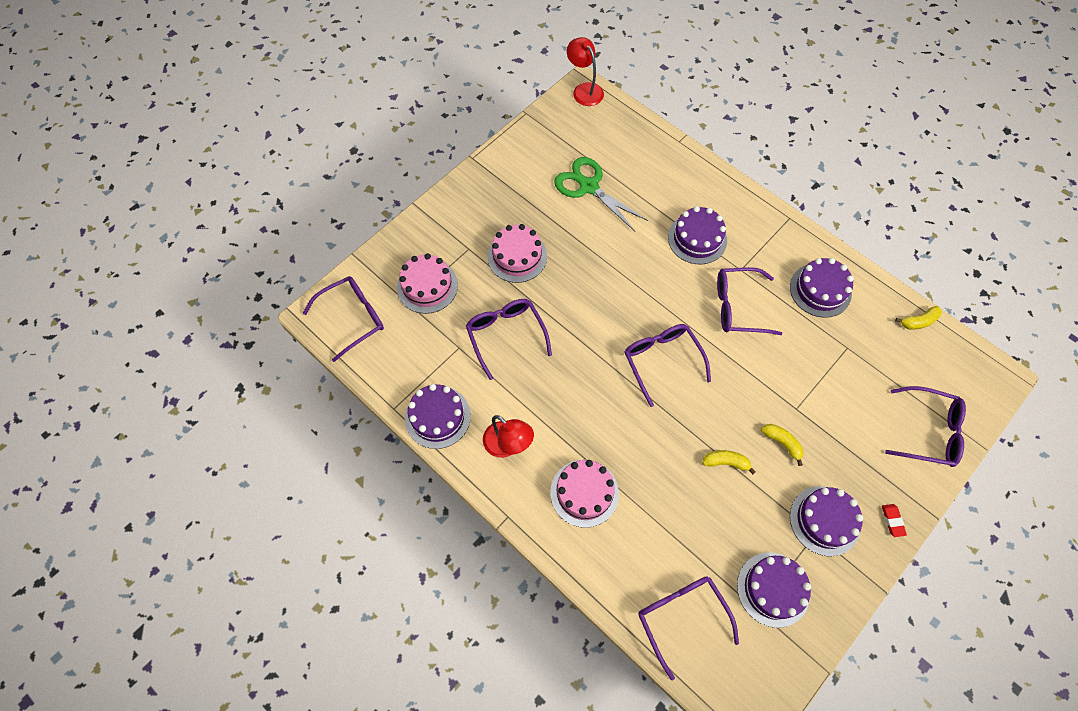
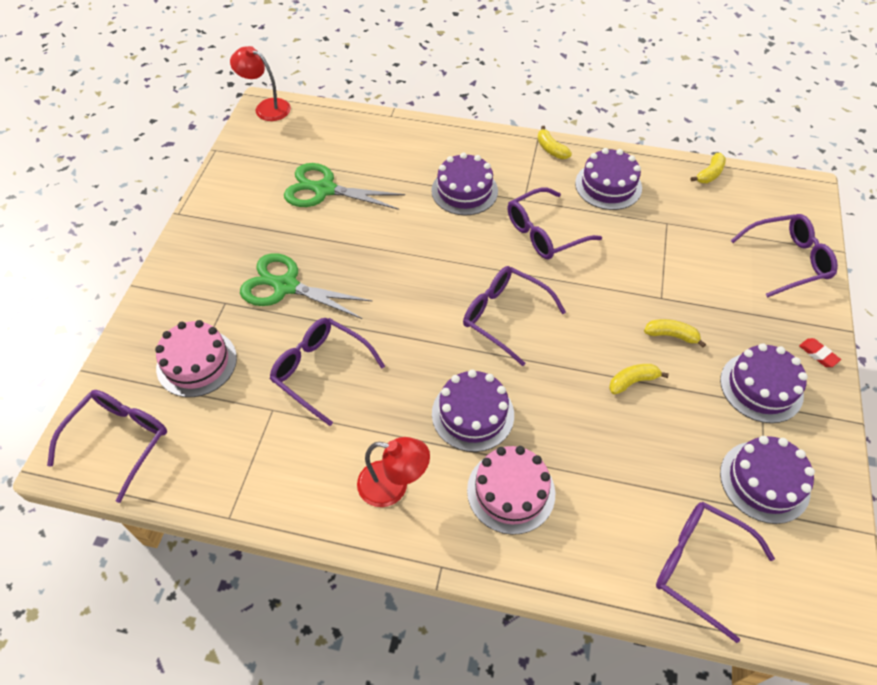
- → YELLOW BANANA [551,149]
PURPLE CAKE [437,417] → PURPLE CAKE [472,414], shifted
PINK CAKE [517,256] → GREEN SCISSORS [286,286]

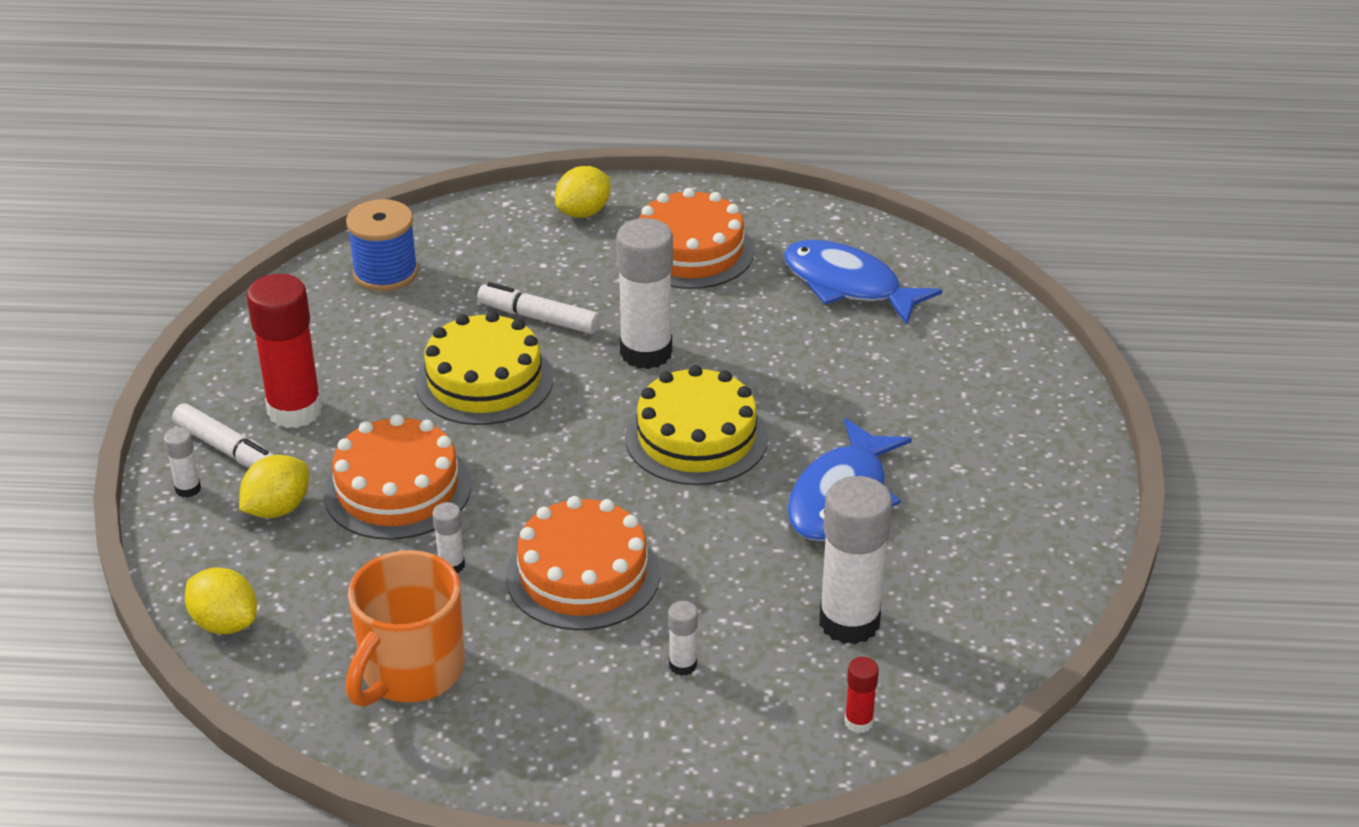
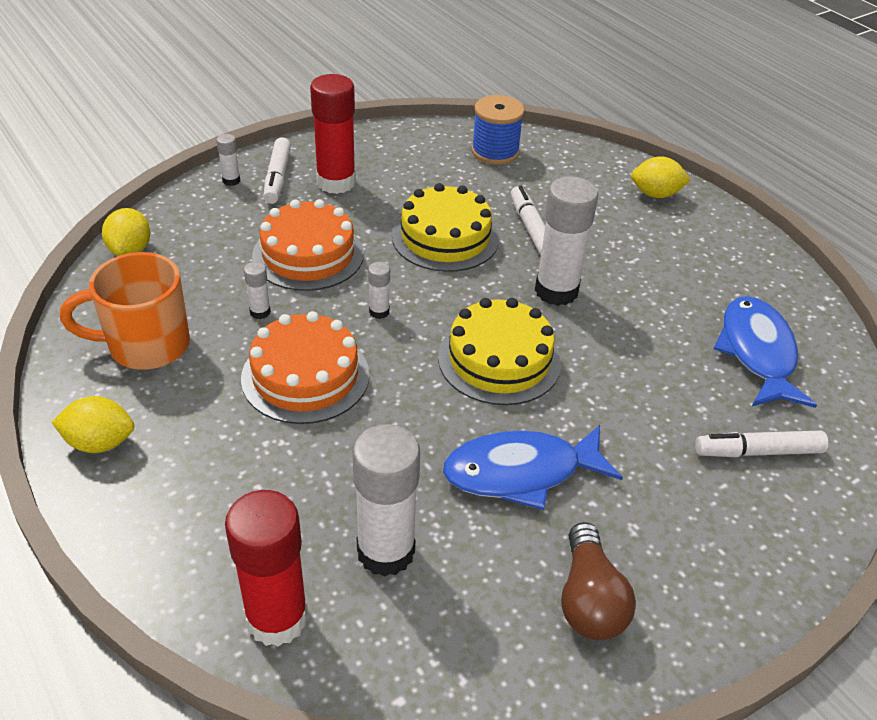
ORANGE CAKE [690,251] → -
- → BROWN LIGHT BULB [589,599]
- → WHITE MARKER [758,452]
YELLOW LEMON [277,509] → YELLOW LEMON [100,443], shifted
WHITE GLUE STICK [682,665] → WHITE GLUE STICK [379,312], shifted
RED GLUE STICK [858,722] → RED GLUE STICK [277,618], x2.23

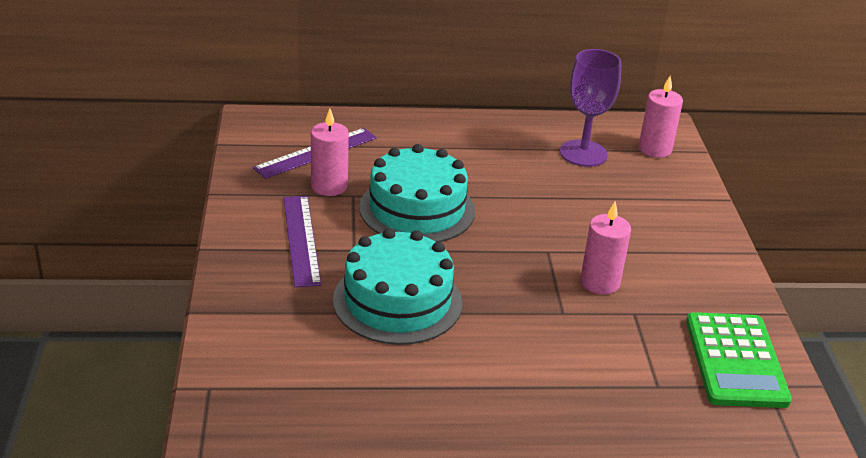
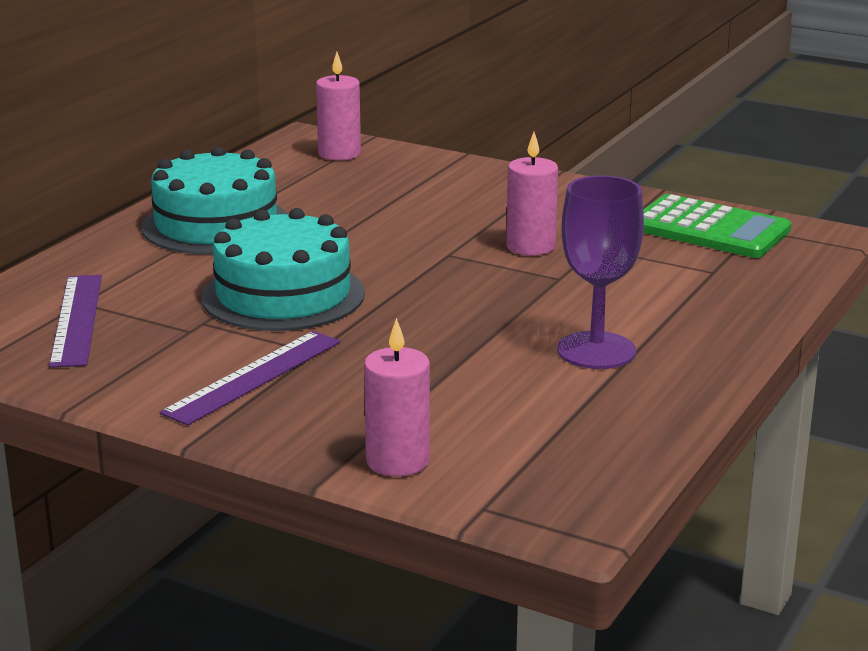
PINK CANDLE [329,186] → PINK CANDLE [398,461], shifted
TURQUOISE CAKE [397,301] → TURQUOISE CAKE [216,225], shifted
PURPLE GOBLET [583,153] → PURPLE GOBLET [596,351], shifted
PURPLE RULER [301,240] → PURPLE RULER [254,377], 75 degrees counterclockwise

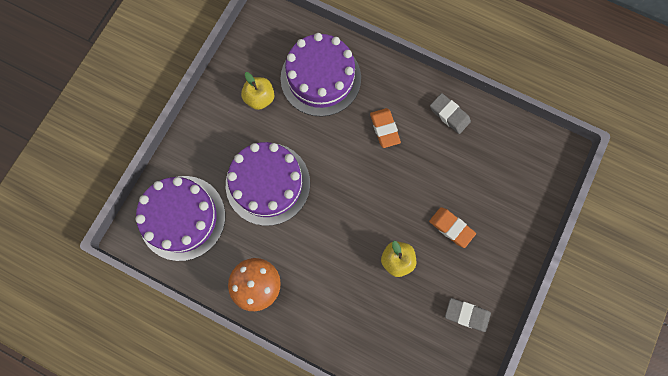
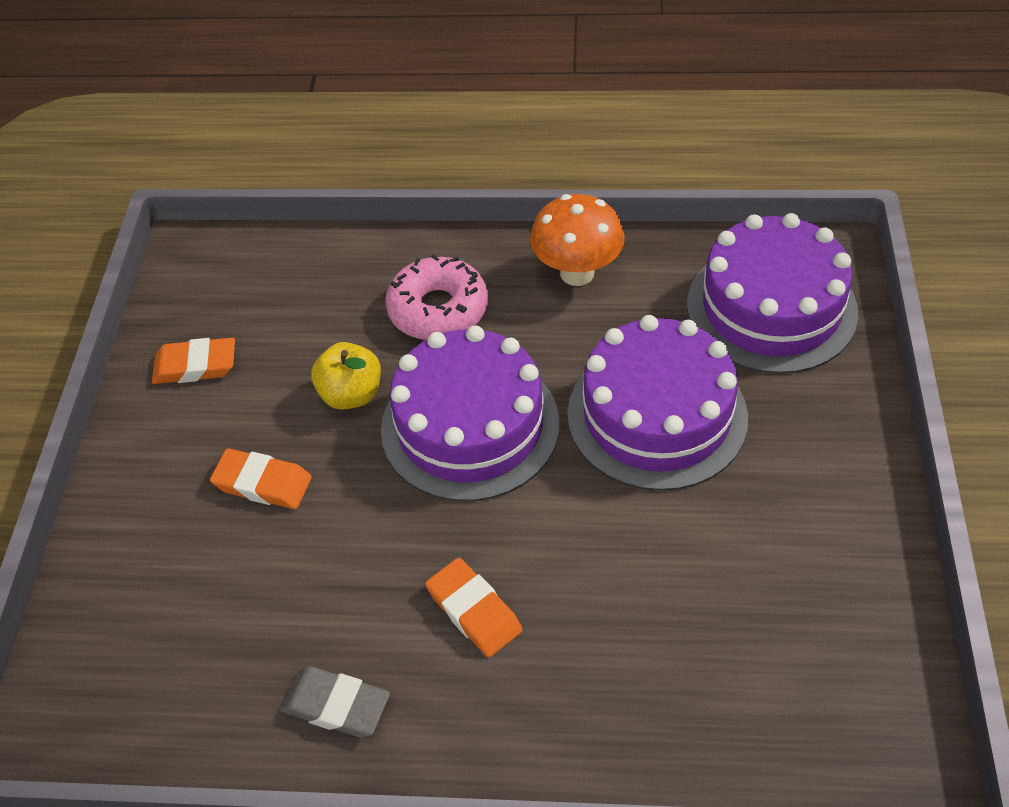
YELLOW APPLE [260,98] → -
- → PINK DONUT [438,309]
PURPLE CAKE [320,78] → PURPLE CAKE [470,426], shifted
GREY ERASER [466,314] → ORANGE ERASER [195,366]

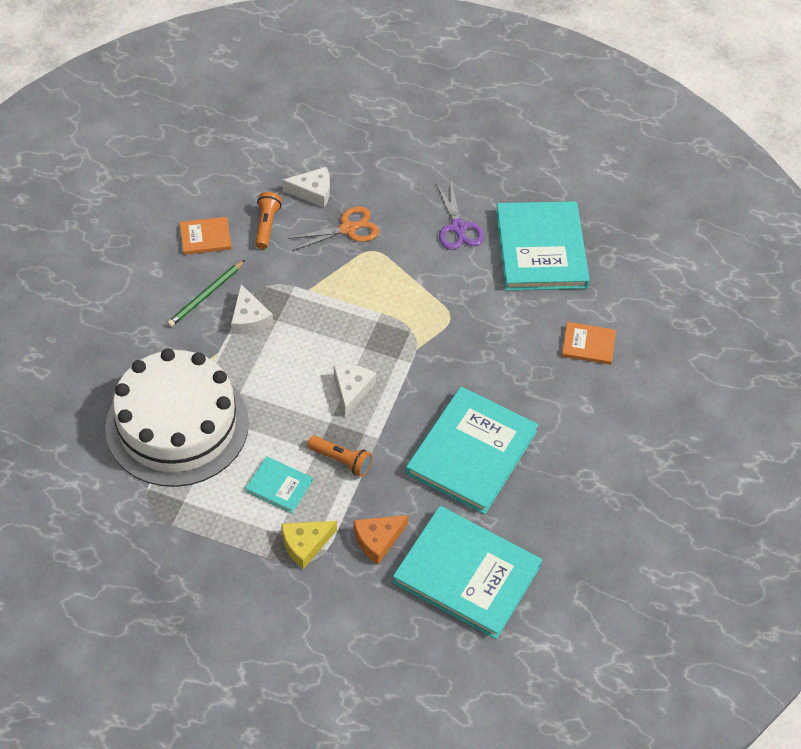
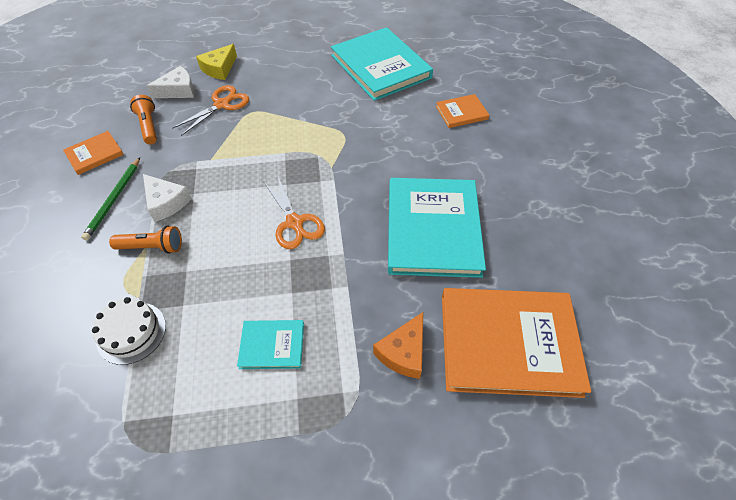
PURPLE SCISSORS [458,228] → -
YELLOW CHEESE [305,544] → YELLOW CHEESE [219,68], shifted
ORANGE FLASHLIGHT [341,460] → ORANGE FLASHLIGHT [152,247], shifted
WHITE CHEESE [352,390] → ORANGE SCISSORS [295,223]
TURQUOISE BOOK [467,574] → ORANGE BOOK [508,343]
WHITE CAKE [177,425] → WHITE CAKE [131,332], x0.41

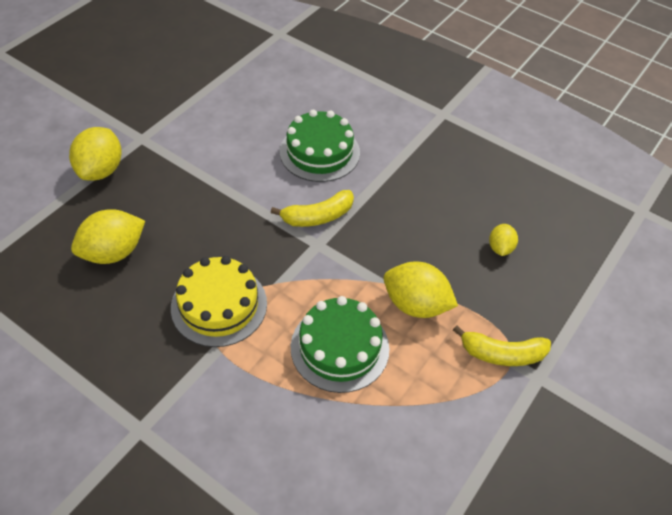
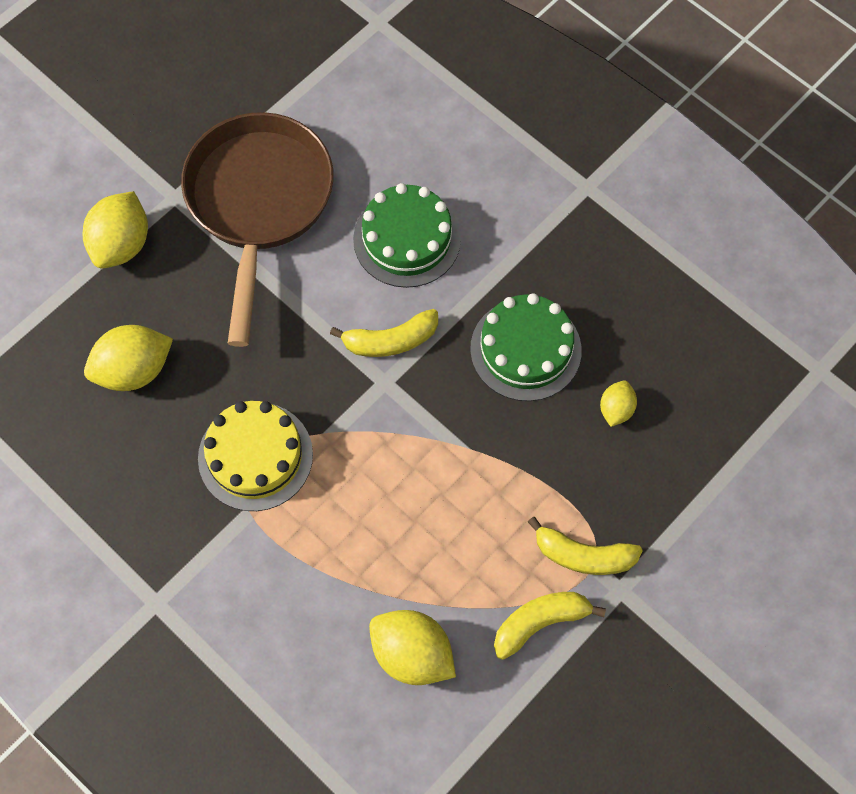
- → BROWN PAN [259,203]
- → YELLOW BANANA [540,623]
GREEN CAKE [340,347] → GREEN CAKE [525,349], shifted
YELLOW LEMON [416,305] → YELLOW LEMON [412,654], shifted

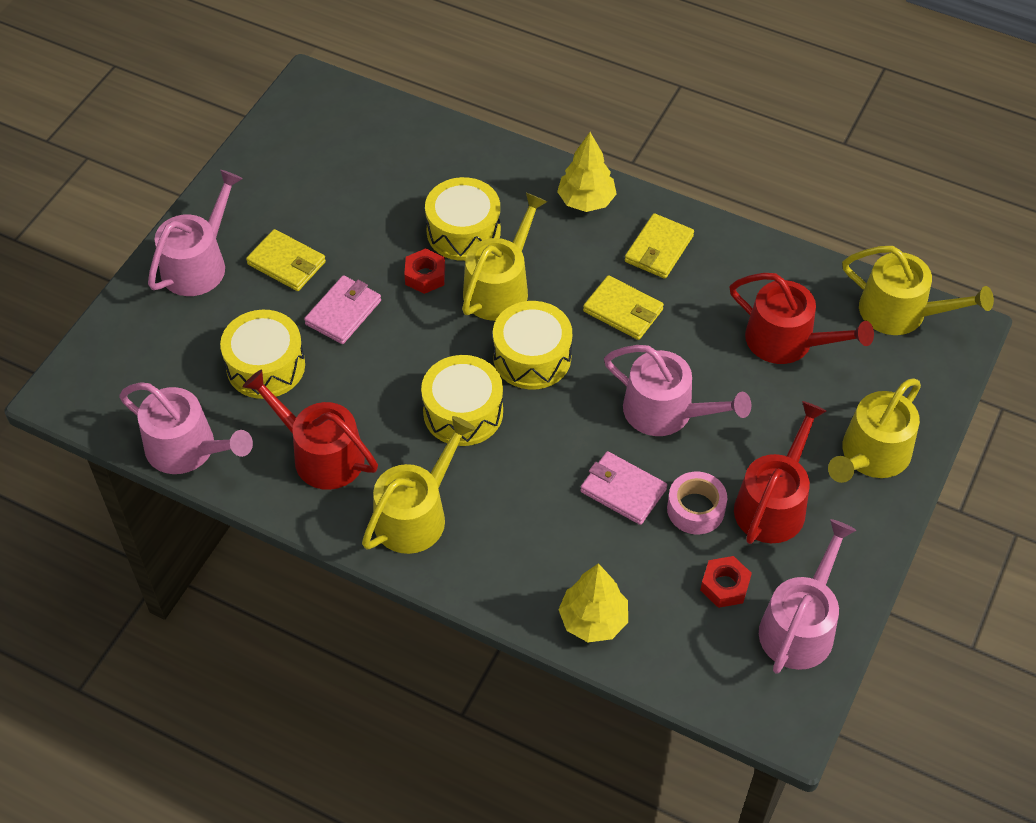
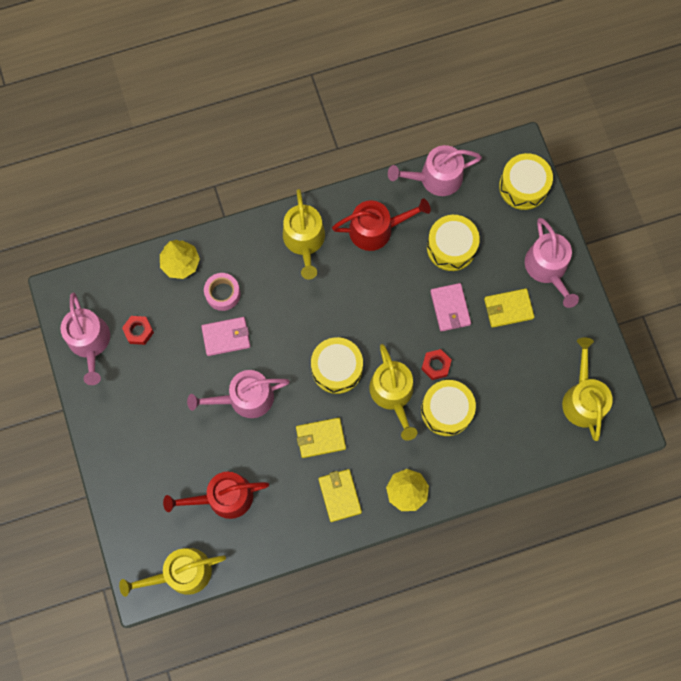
RED WATERING CAN [773,503] → -
YELLOW DRUM [463,412] → YELLOW DRUM [523,186], shifted
PINK TAPE [695,509] → PINK TAPE [223,294], shifted
YELLOW WATERING CAN [871,455] → YELLOW WATERING CAN [583,399], shifted

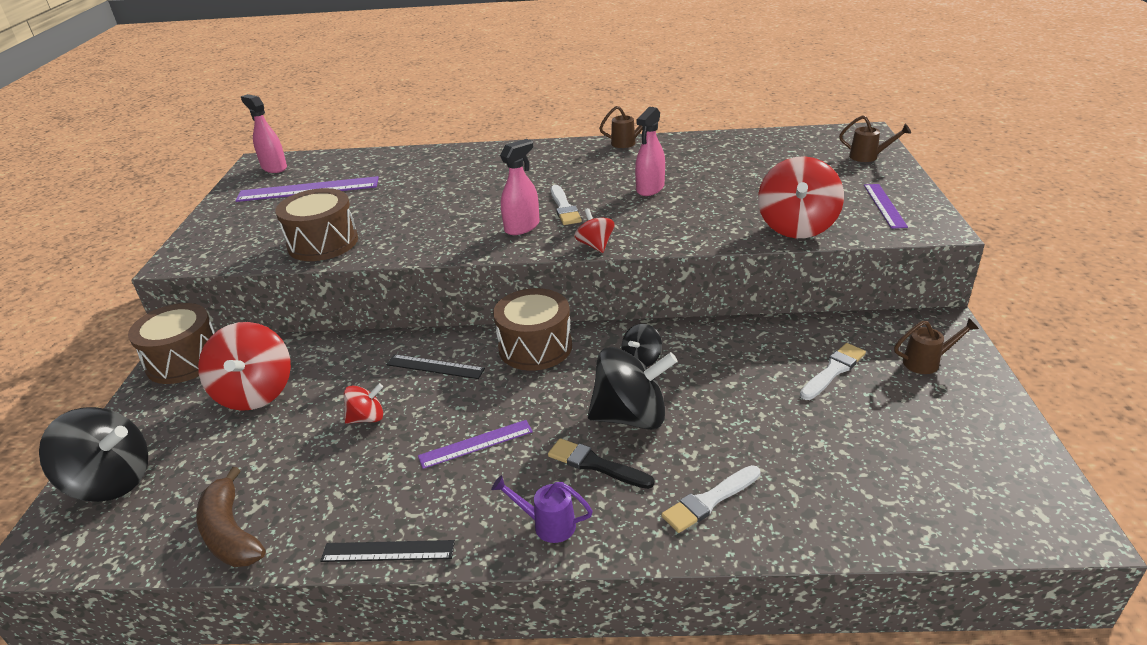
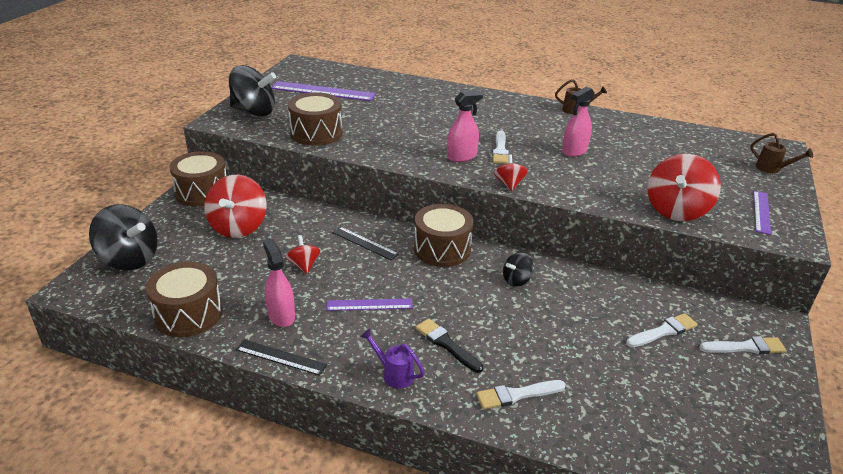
PINK SPRAY BOTTLE [274,167] → PINK SPRAY BOTTLE [281,315], shifted
BLACK SPINNING TOP [631,417] → BLACK SPINNING TOP [254,111], shifted
BROWN BANANA [231,533] → BROWN DRUM [188,314]
BROWN WATERING CAN [926,362] → WHITE BRUSH [745,347]
RED SPINNING TOP [367,418] → RED SPINNING TOP [304,265], 105 degrees counterclockwise

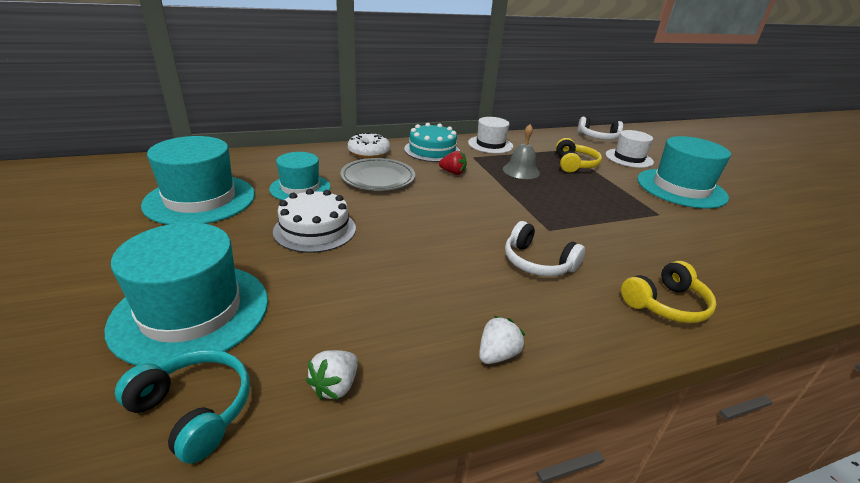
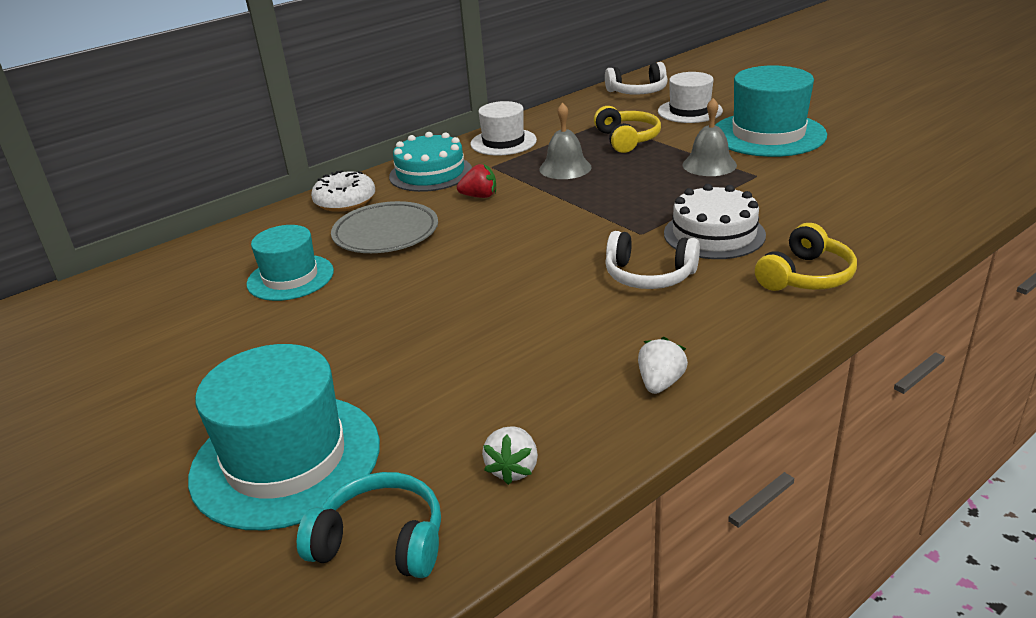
TURQUOISE HAT [200,199] → -
- → GREY BELL [709,165]
WHITE CAKE [315,229] → WHITE CAKE [714,234], shifted

